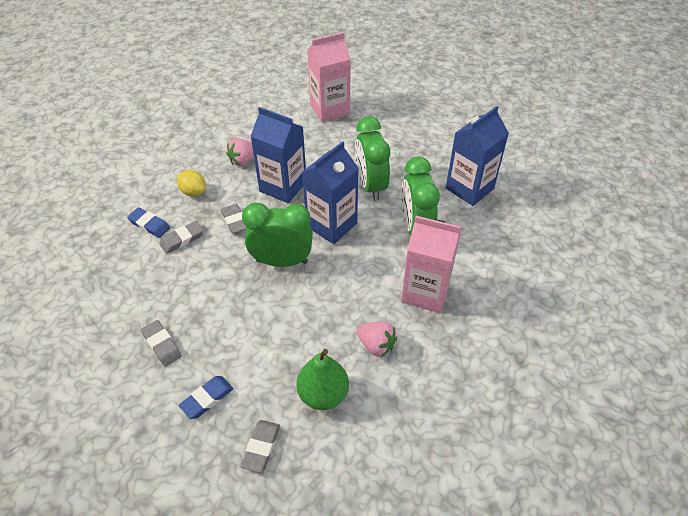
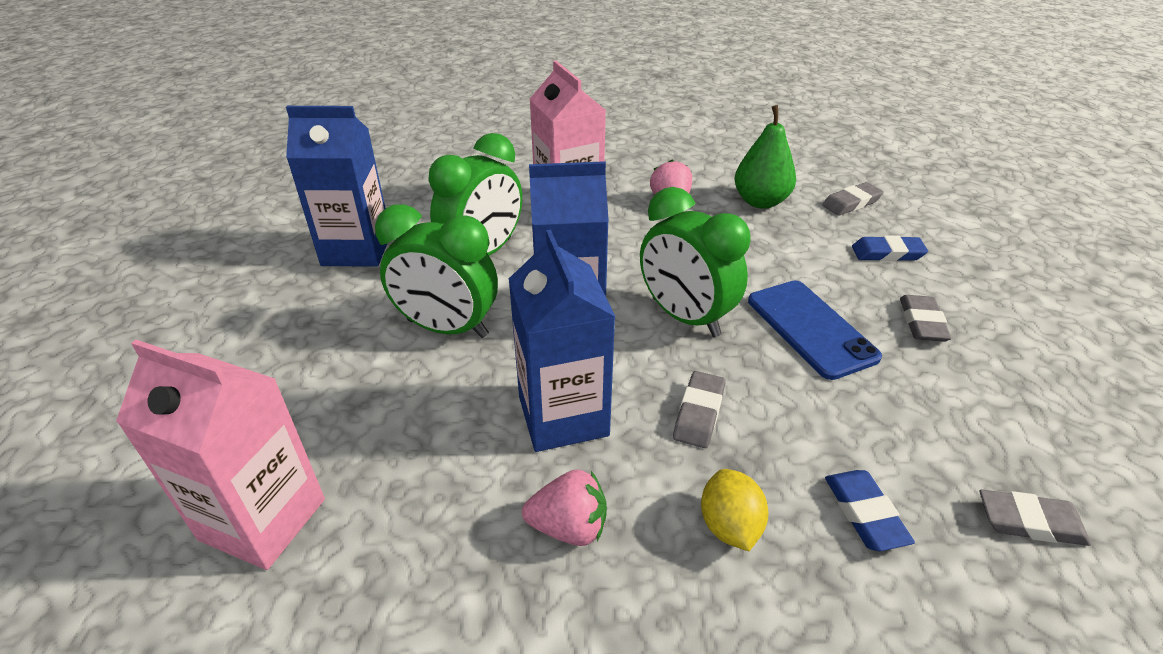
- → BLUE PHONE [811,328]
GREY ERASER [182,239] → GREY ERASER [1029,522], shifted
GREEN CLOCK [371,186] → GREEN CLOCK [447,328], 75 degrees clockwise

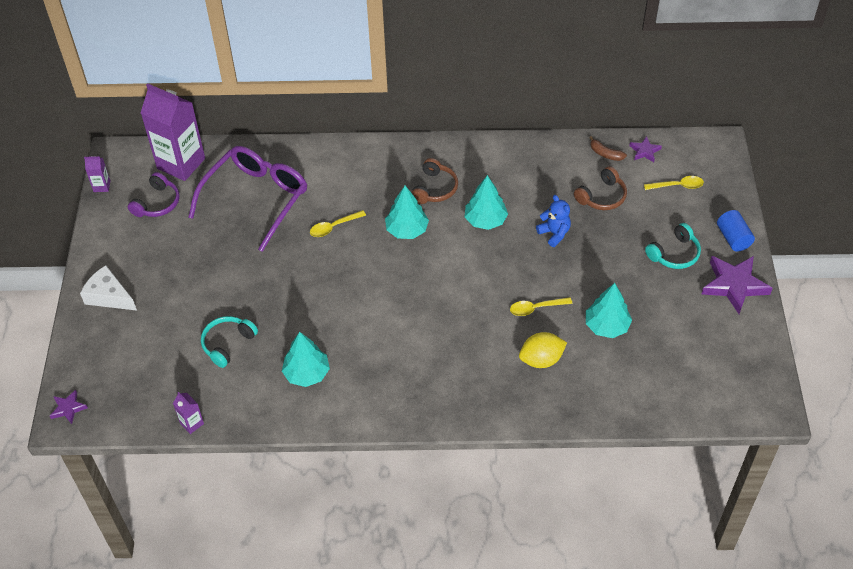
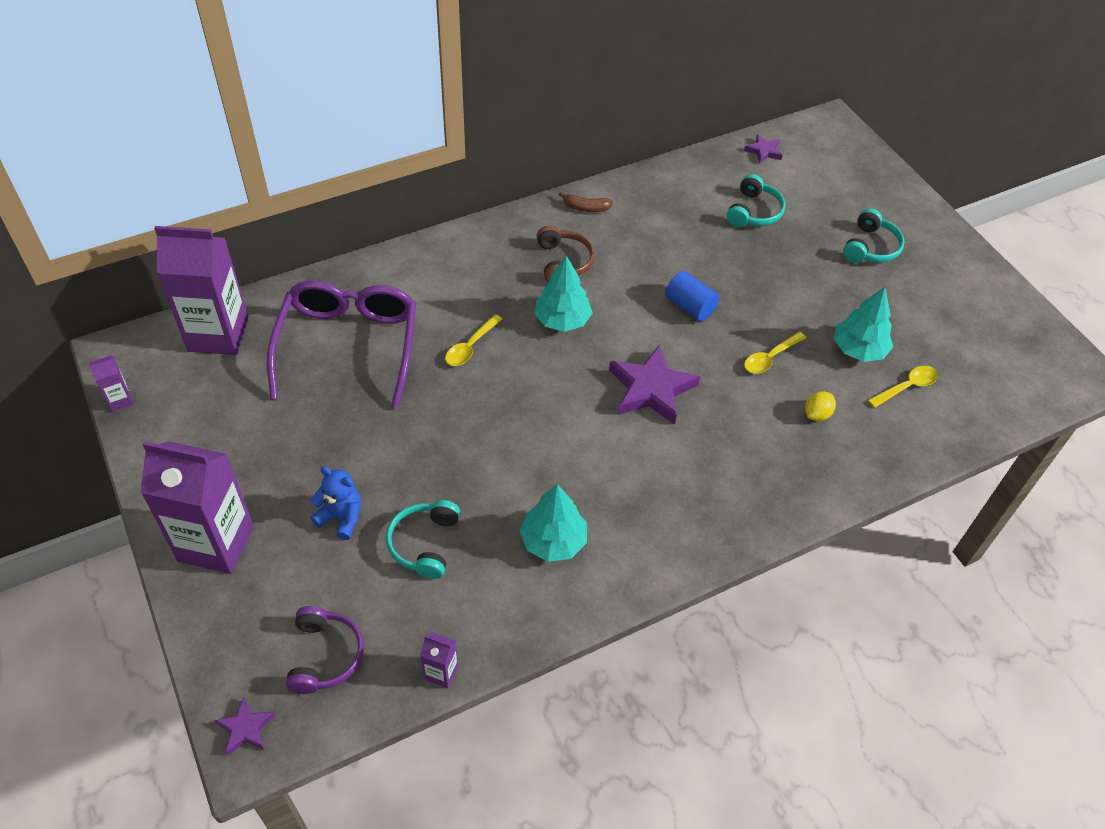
TURQUOISE TREE [485,220] → -
PURPLE HEADPHONES [157,203] → PURPLE HEADPHONES [324,656], shifted
BLUE TEDDY BEAR [554,233] → BLUE TEDDY BEAR [341,517], shifted
BROWN BANANA [605,154] → BROWN BANANA [586,208], shifted
YELLOW SPOON [677,186] → YELLOW SPOON [906,387], shifted
PURPLE STAR [734,285] → PURPLE STAR [651,389], shifted
BLUE CYLINDER [733,238] → BLUE CYLINDER [690,306], shifted
WHITE CHEESE [109,296] → PURPLE CARTON [216,543]
BROWN HEADPHONES [602,196] → TURQUOISE HEADPHONES [753,212]
YELLOW LEMON [541,359] → YELLOW LEMON [817,414], x0.61

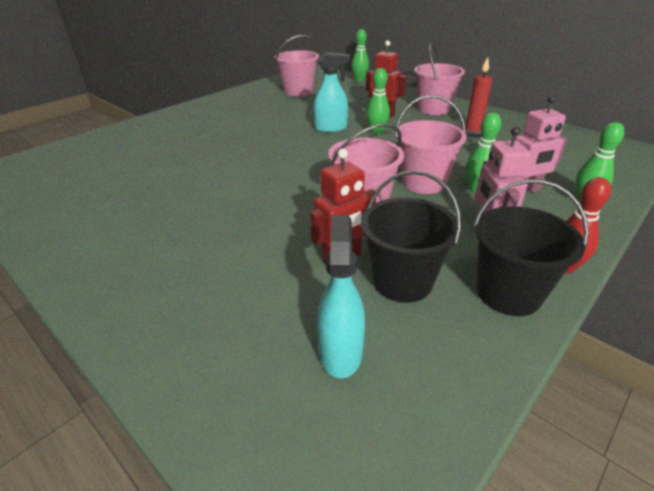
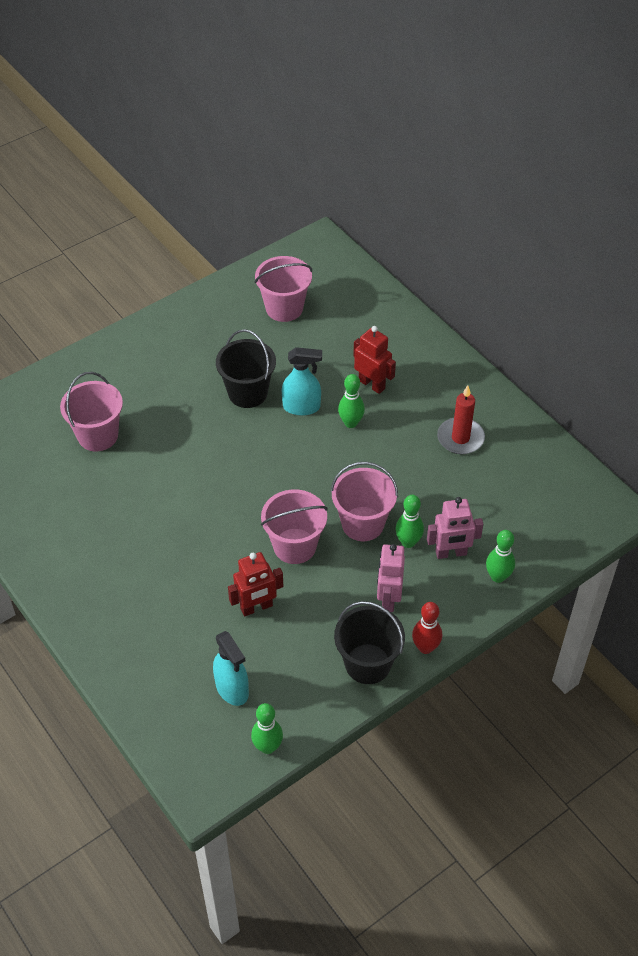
GREEN BOWLING PIN [360,80] → GREEN BOWLING PIN [267,747], shifted
BLACK BUCKET [402,281] → BLACK BUCKET [247,393], shifted
PINK BUCKET [433,109] → PINK BUCKET [98,435], shifted
TURQUOISE SPRAY BOTTLE [340,352] → TURQUOISE SPRAY BOTTLE [232,689], 135 degrees clockwise

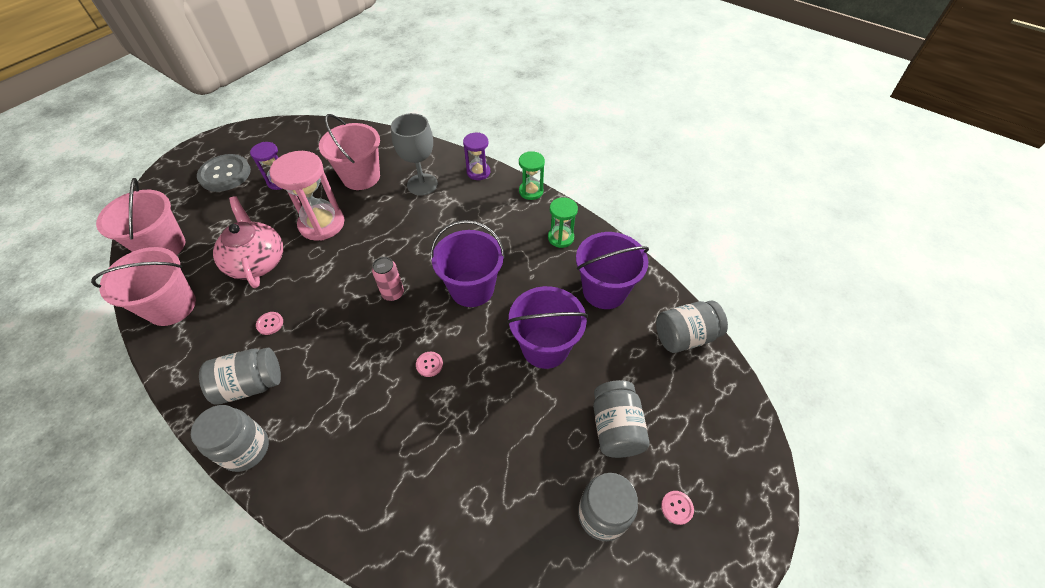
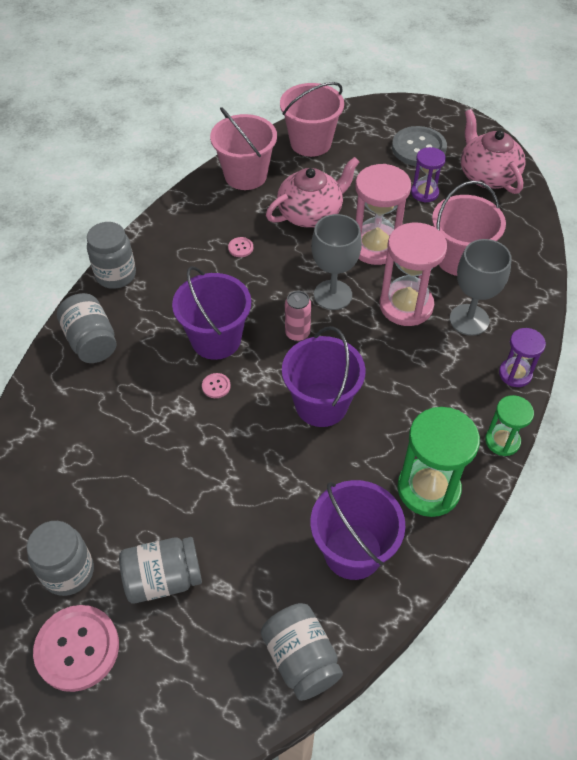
- → GREY GOBLET [333,295]
- → PINK HOURGLASS [406,305]
- → PINK TEAPOT [487,175]
GREY JAR [250,384] → GREY JAR [91,341], shifted
PURPLE BUCKET [545,347] → PURPLE BUCKET [216,339], shifted
GREEN HOURGLASS [560,238] → GREEN HOURGLASS [428,489], x1.74
PINK BUTTON [677,507] → PINK BUTTON [77,648], x2.38

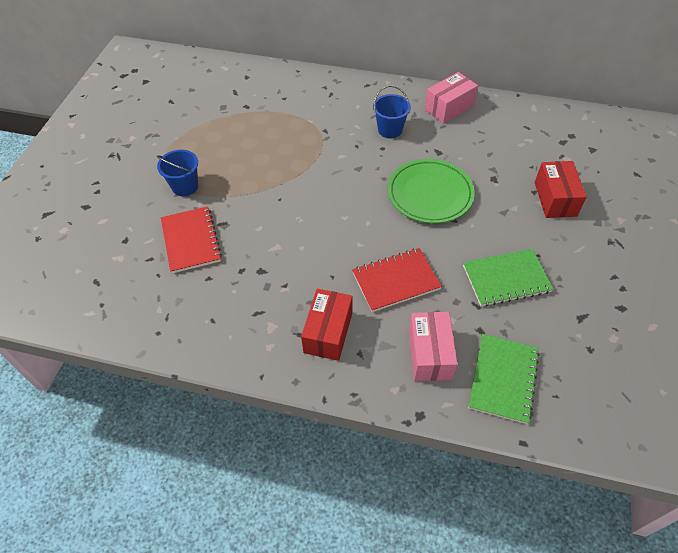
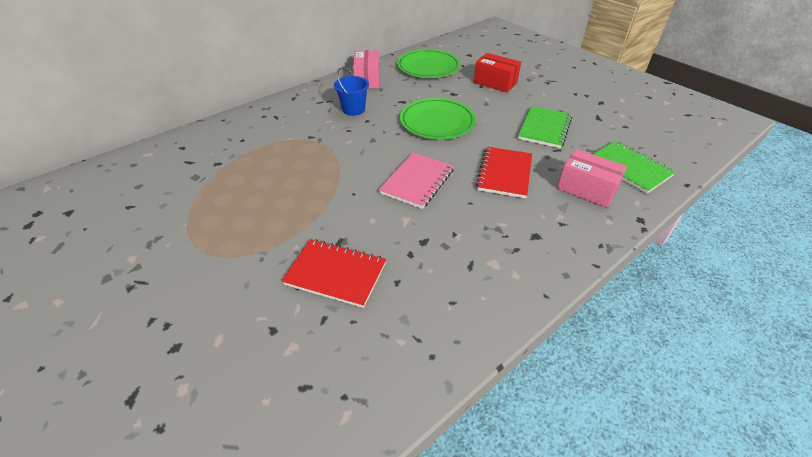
BLUE BUCKET [185,186] → -
RED BOX [328,332] → -
- → PINK NOTEBOOK [417,181]
- → GREEN PLATE [428,67]

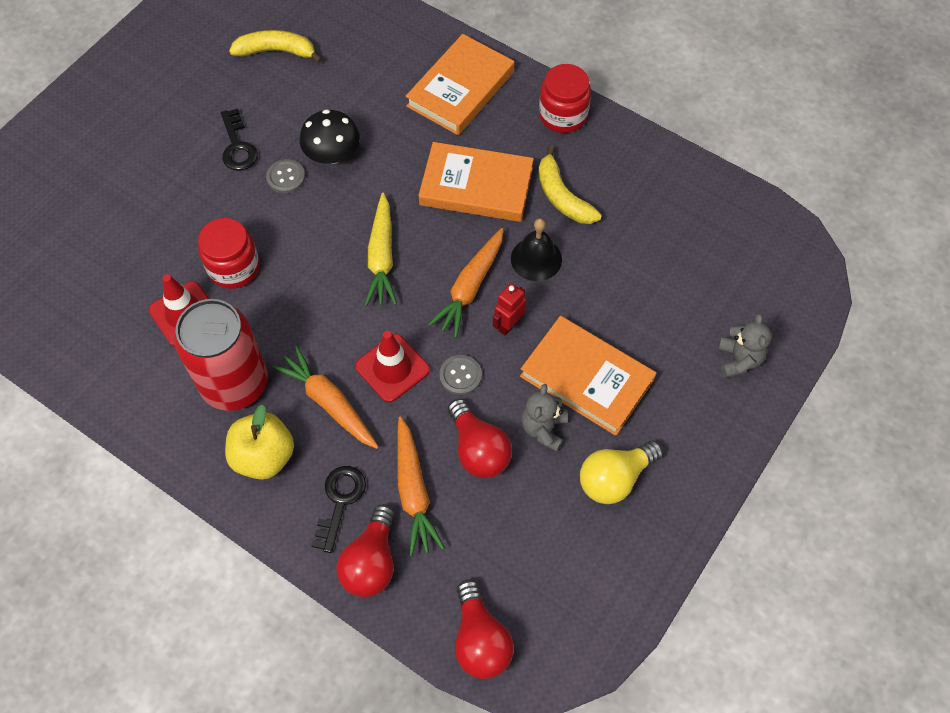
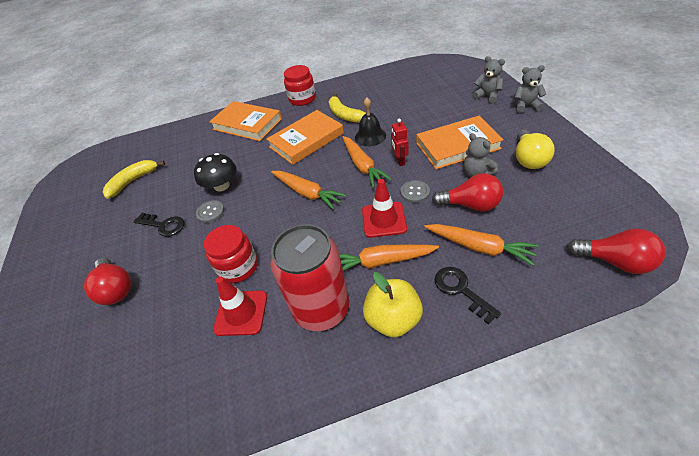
- → GREY TEDDY BEAR [526,106]
RED LIGHT BULB [371,562] → RED LIGHT BULB [116,289], shifted
YELLOW CARROT [382,257] → ORANGE CARROT [307,193]
ORANGE BOOK [460,89] → ORANGE BOOK [247,124], 45 degrees counterclockwise
YELLOW BANANA [562,196] → YELLOW BANANA [345,115], 45 degrees clockwise

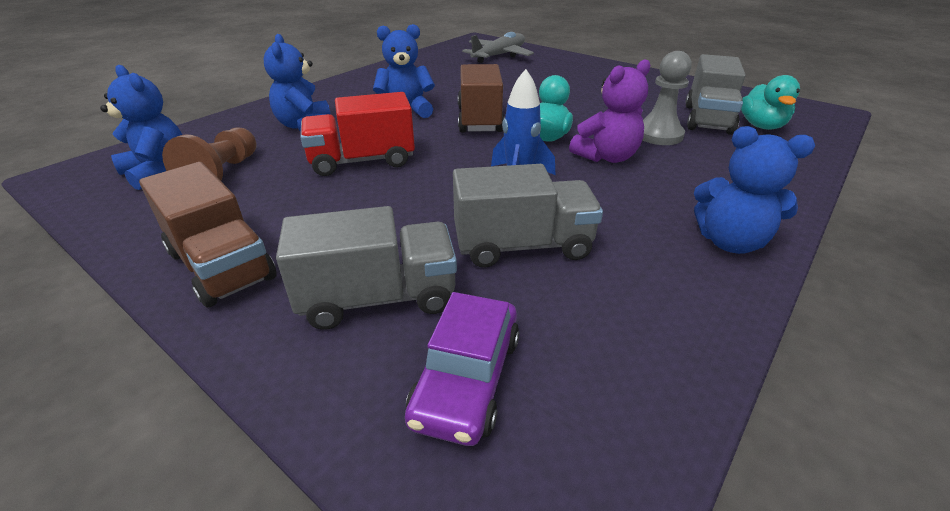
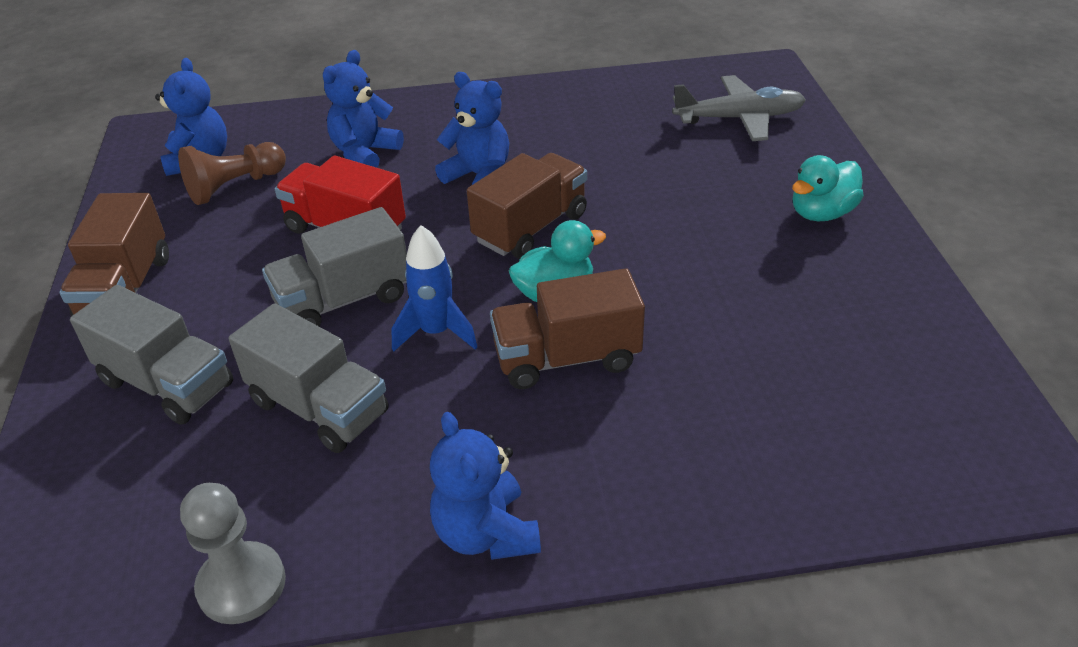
PURPLE CAR [467,378] → -
GREY PAWN [658,135] → GREY PAWN [242,585], shifted
GREY TRUCK [707,119] → GREY TRUCK [343,300], shifted
TURQUOISE DUCK [761,126] → TURQUOISE DUCK [821,213], shifted
PURPLE TEDDY BEAR [606,157] → BROWN TRUCK [566,358]

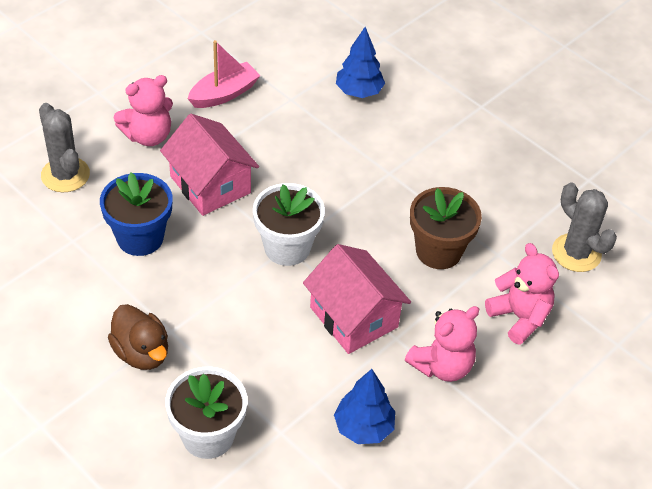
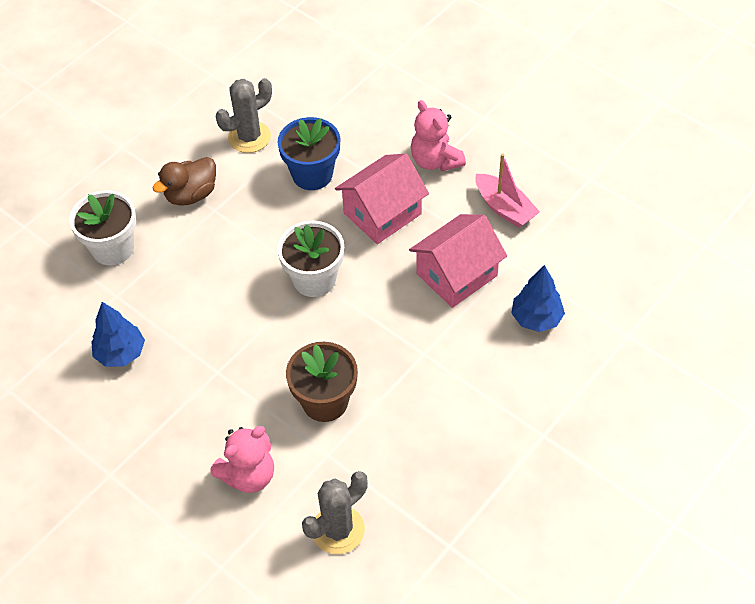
PINK TEDDY BEAR [442,366] → -
GREY CACTUS [65,175] → GREY CACTUS [249,137], shifted
PINK HOUSE [354,317] → PINK HOUSE [456,275], shifted

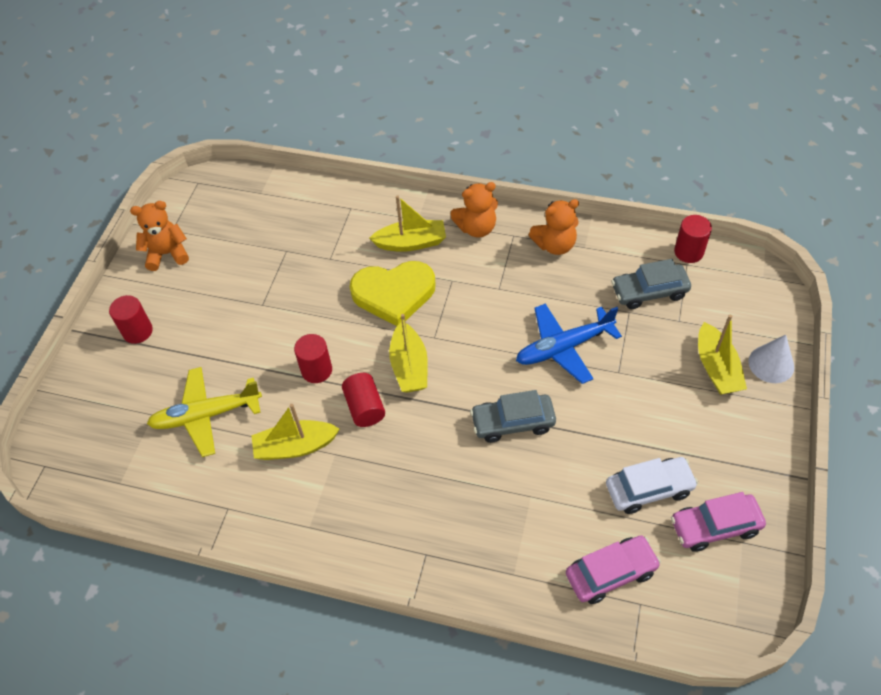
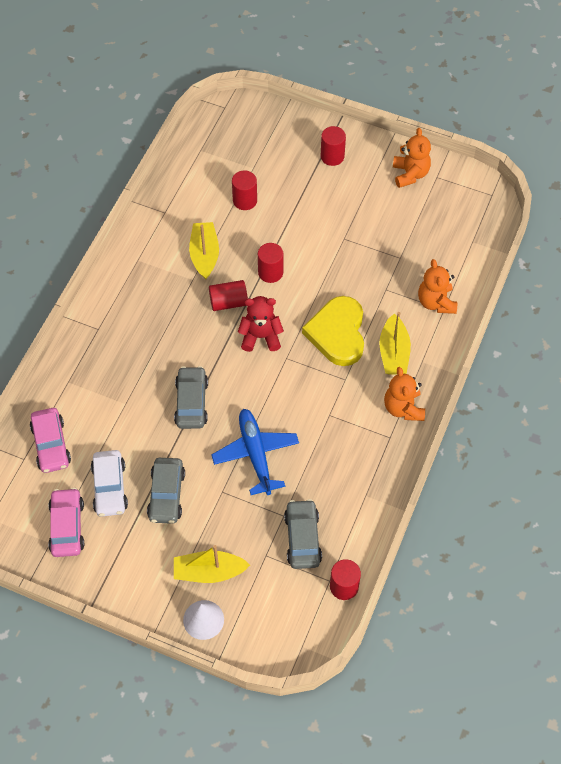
- → GREY CAR [166,495]
ORANGE TEDDY BEAR [555,245] → ORANGE TEDDY BEAR [436,302], shifted
YELLOW PLANE [207,415] → RED CYLINDER [245,200]
YELLOW BOAT [409,366] → RED TEDDY BEAR [260,336]

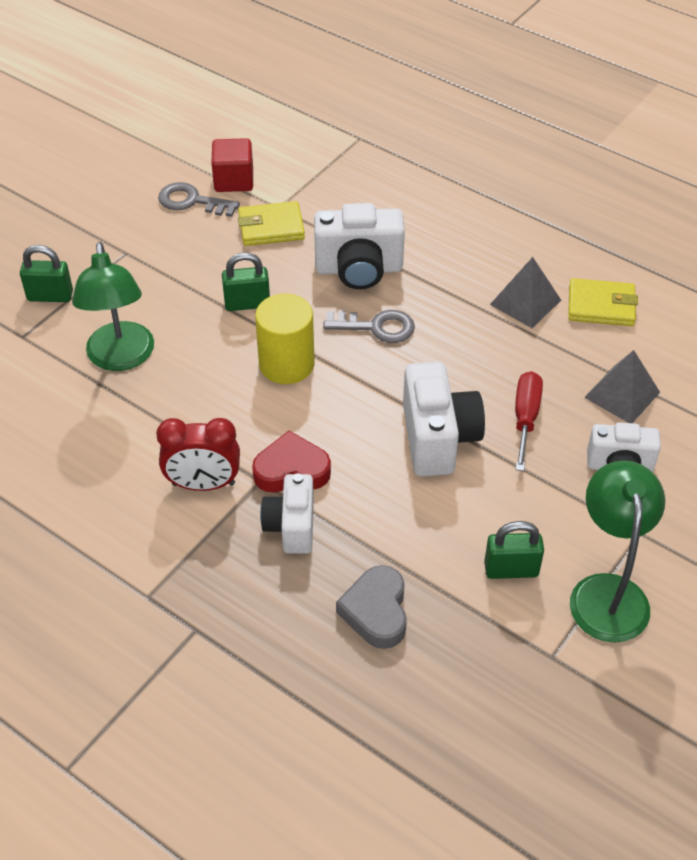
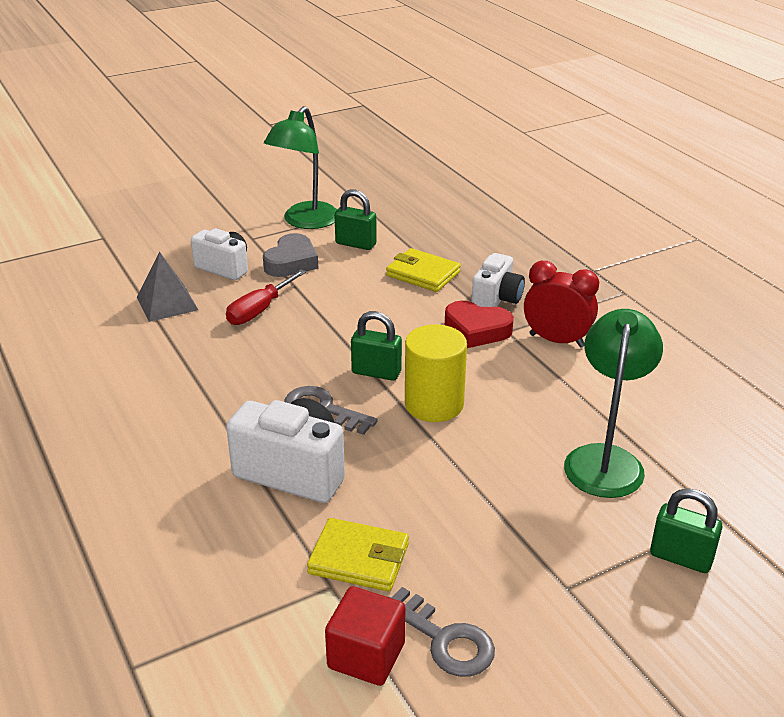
WHITE CAMERA [438,438] → -
GREY PYRAMID [525,302] → -
GREEN PADLOCK [247,303] → GREEN PADLOCK [376,372], shifted
GREY HEART [376,611] → GREY HEART [291,262], shifted
YELLOW WALLET [601,306] → YELLOW WALLET [423,274], shifted

